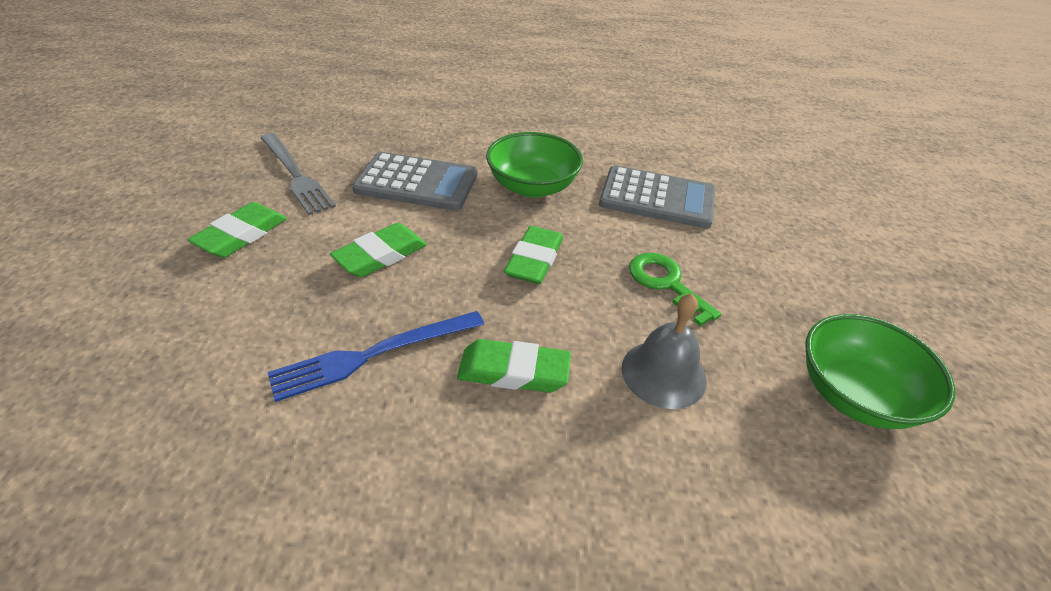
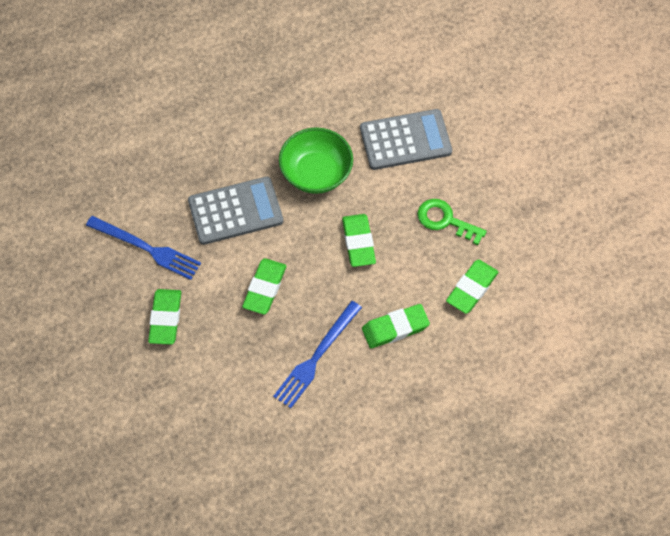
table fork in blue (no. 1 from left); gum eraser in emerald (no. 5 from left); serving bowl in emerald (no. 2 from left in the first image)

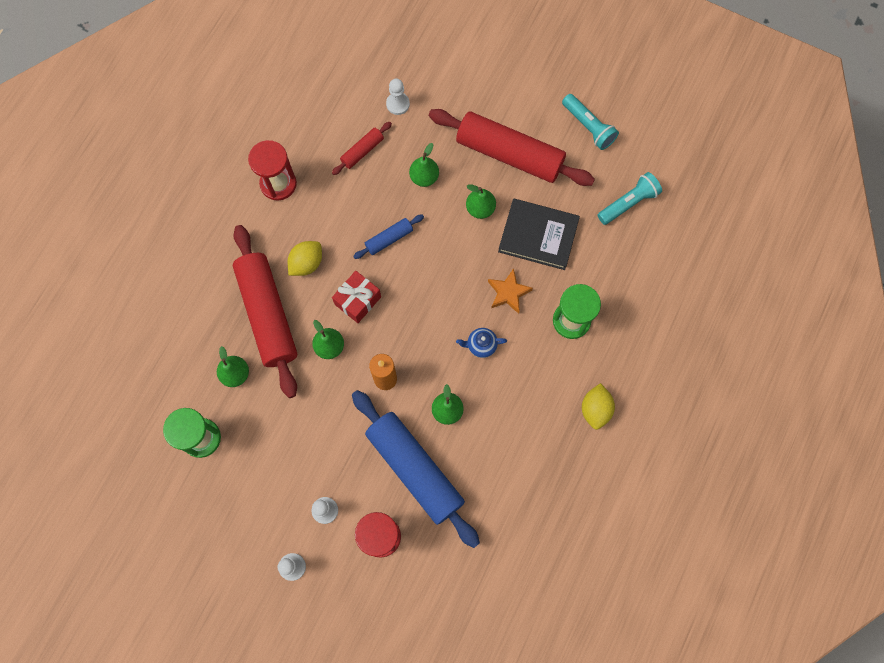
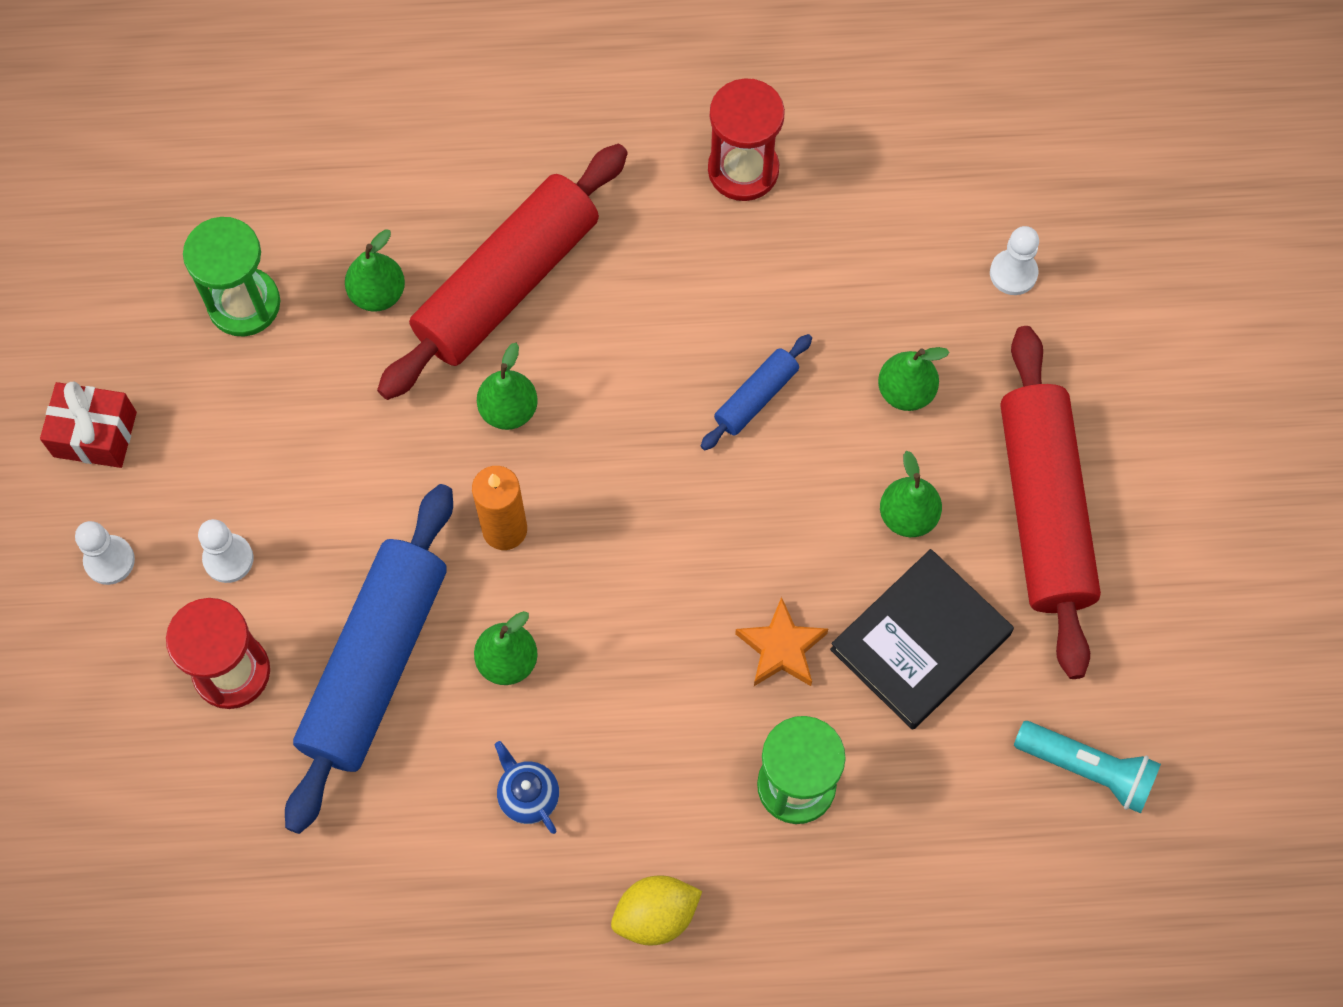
wrapped gift in crimson; tea pot in blue; dough roller in blue (no. 2 from left); book in jet-black; lemon in golden (no. 1 from left in the first image); dough roller in crimson (no. 2 from left in the first image); torch in turquoise (no. 1 from left in the first image)

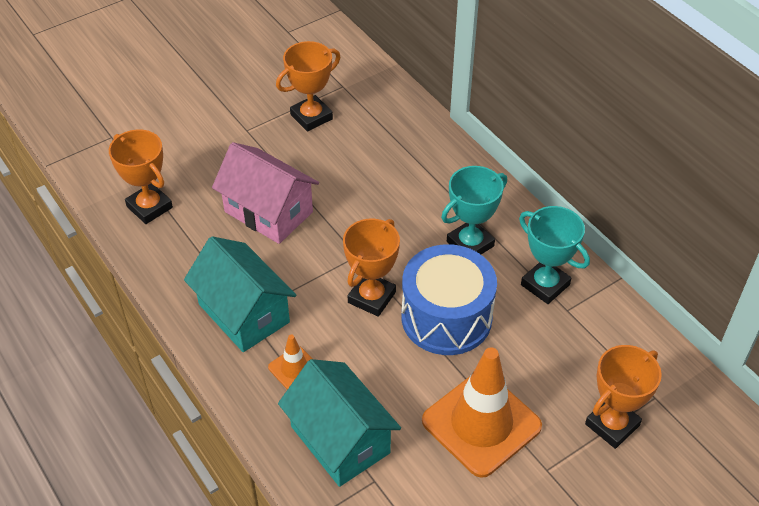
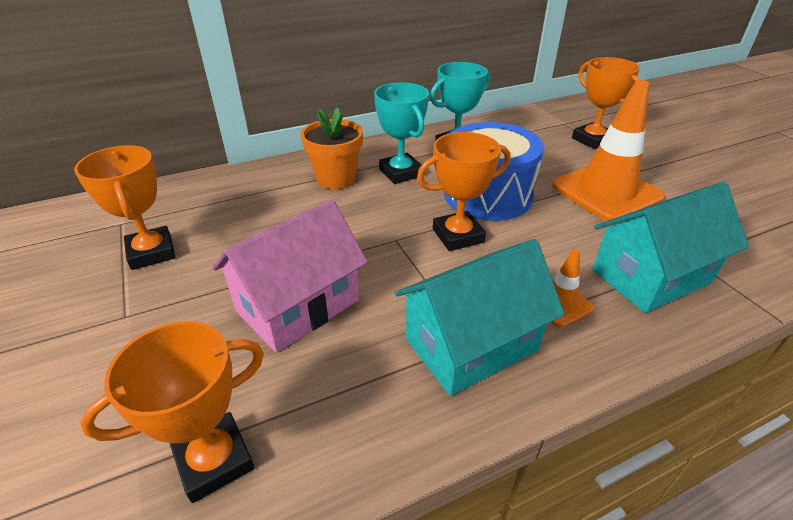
potted plant in orange; prize cup in orange (no. 3 from left)

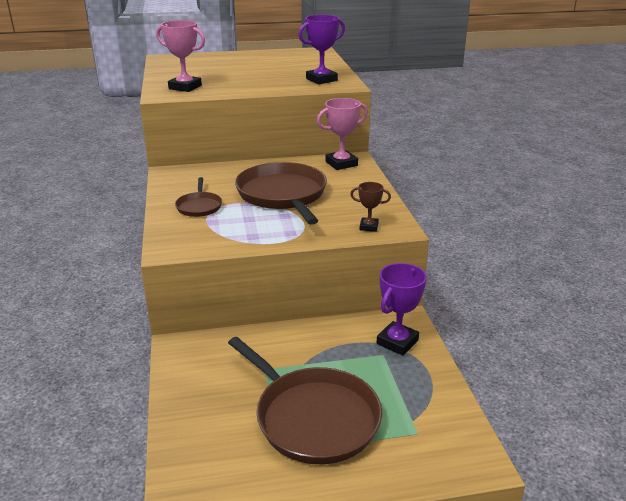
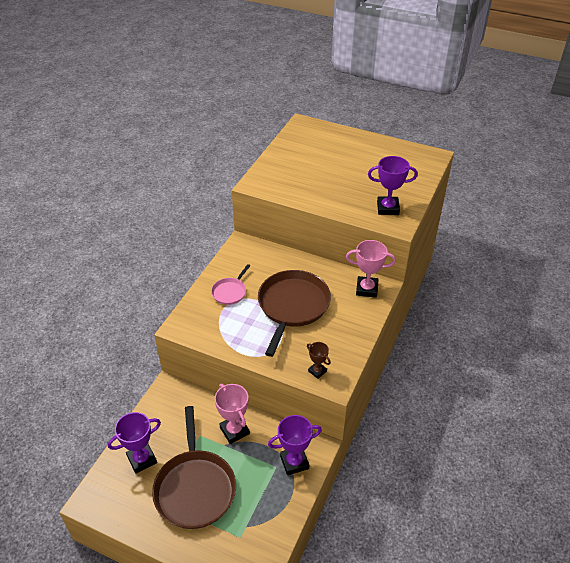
prize cup in purple (no. 1 from left); frying pan in rosy; prize cup in rosy (no. 1 from left)

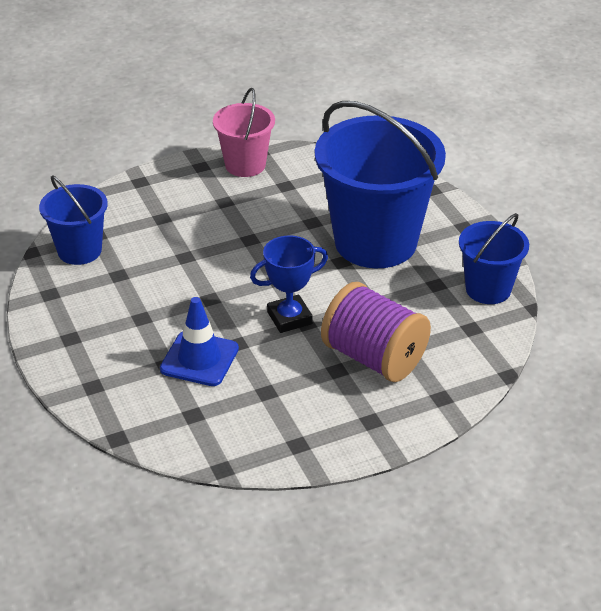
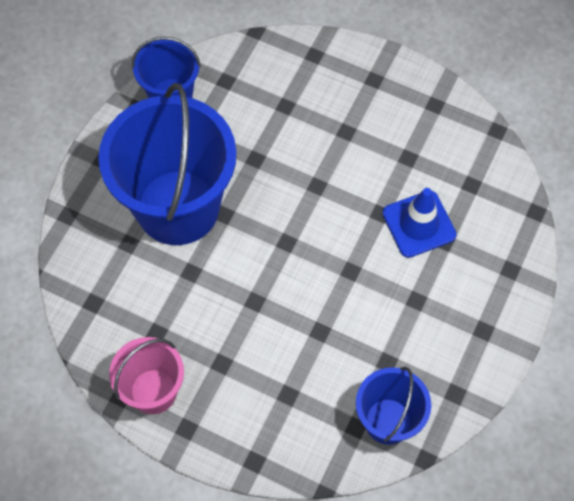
prize cup in blue; bobbin in purple

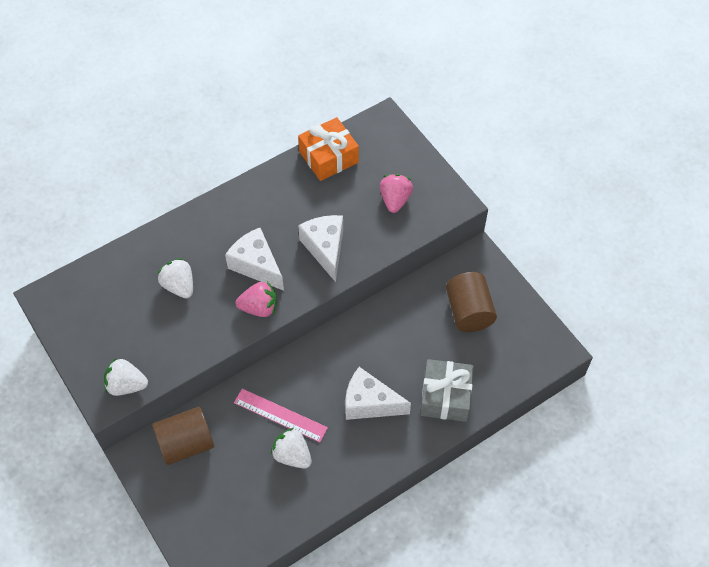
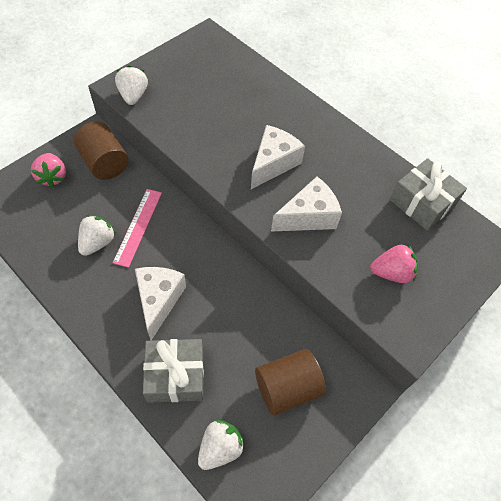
berry in rosy (no. 1 from left); berry in snow-white (no. 3 from left); wrapped gift in grey (no. 2 from left)

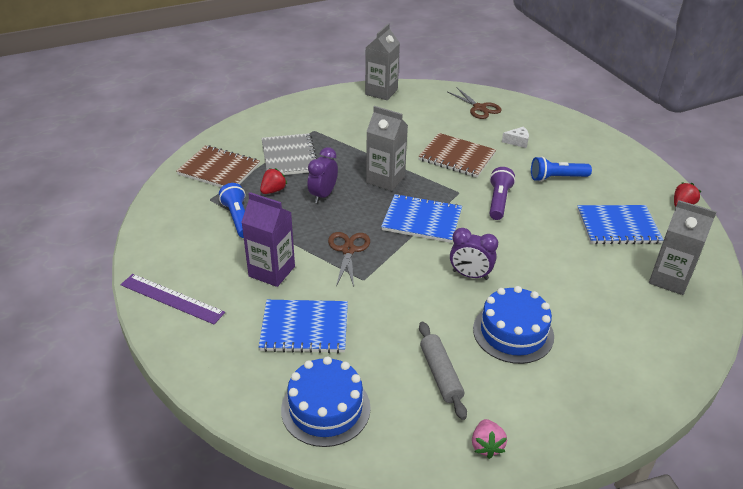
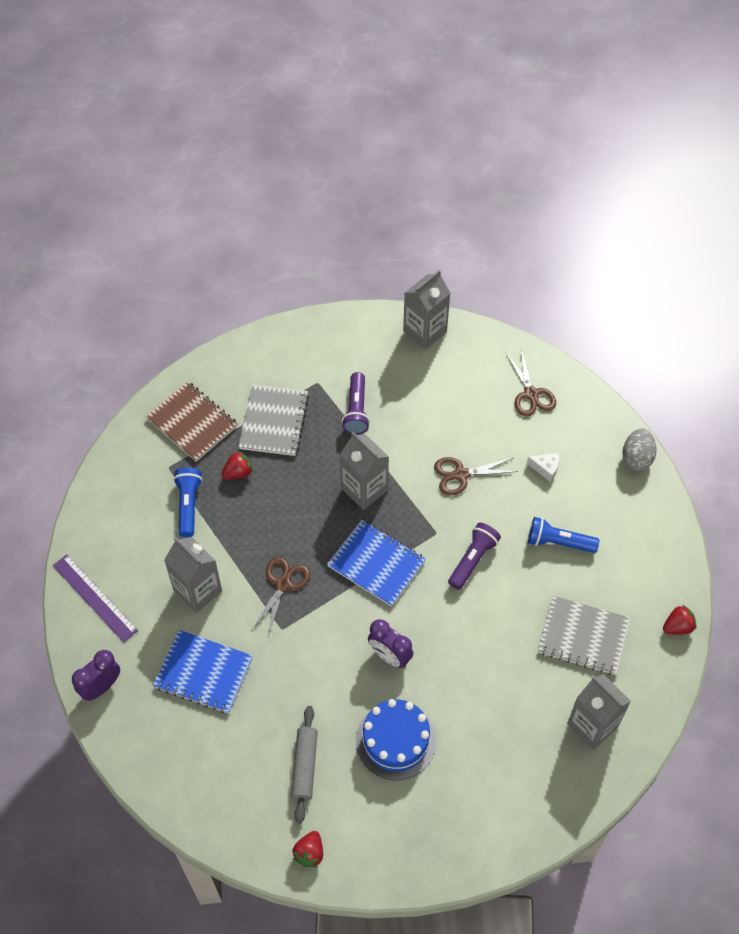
bedside clock in purple (no. 1 from left); carton in grey (no. 1 from left); berry in crimson (no. 2 from left); torch in purple (no. 1 from left); pair of scissors in dark brown (no. 2 from left); notepad in grey (no. 2 from left); egg shape in grey; gateau in blue (no. 1 from left in the first image)

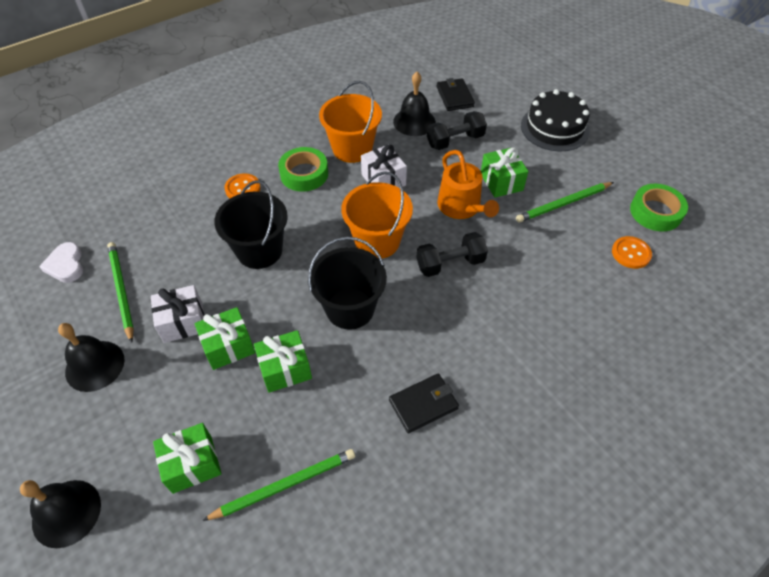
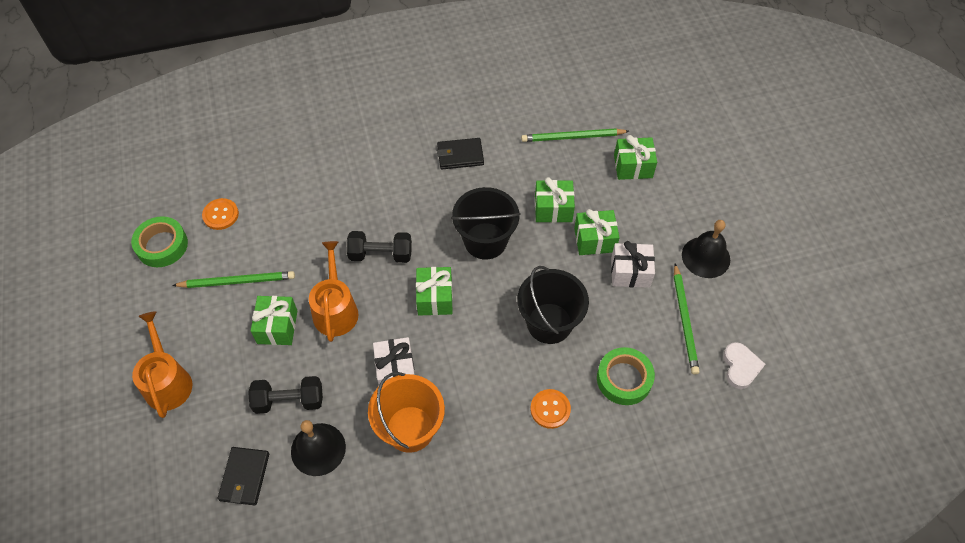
watering pot in orange (no. 1 from left); wrapped gift in emerald (no. 2 from left); tape in emerald (no. 2 from left); school bell in jet-black (no. 1 from left in the first image)

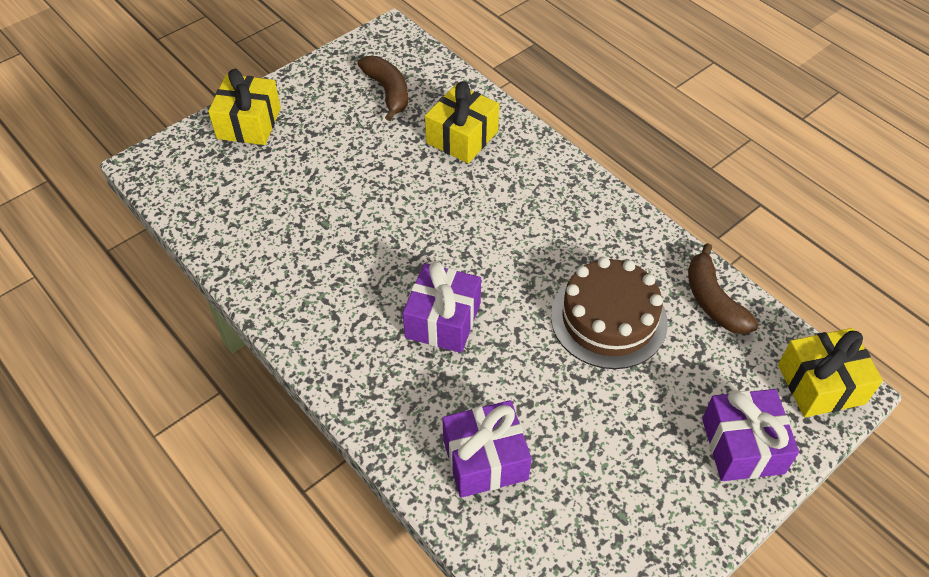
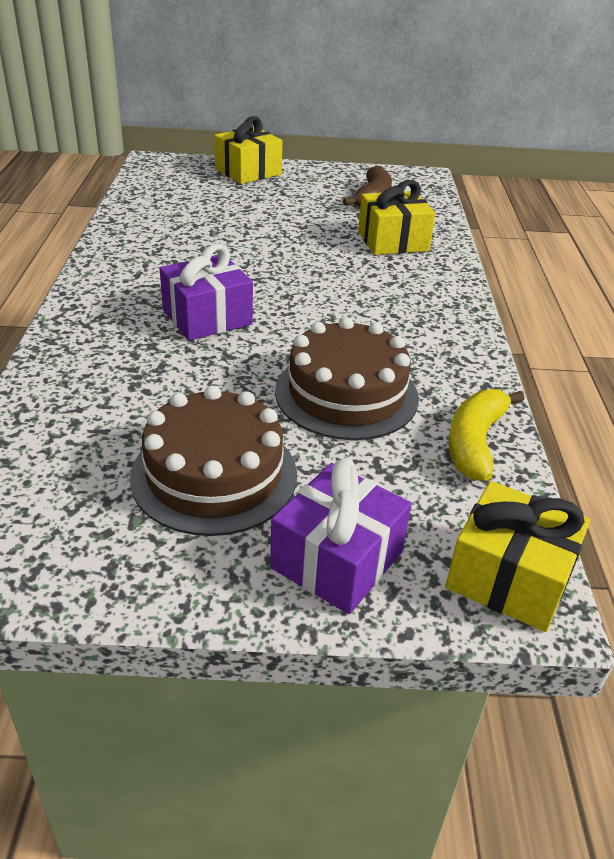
gateau in dark brown (no. 1 from left); banana in golden; wrapped gift in purple (no. 2 from left in the first image)

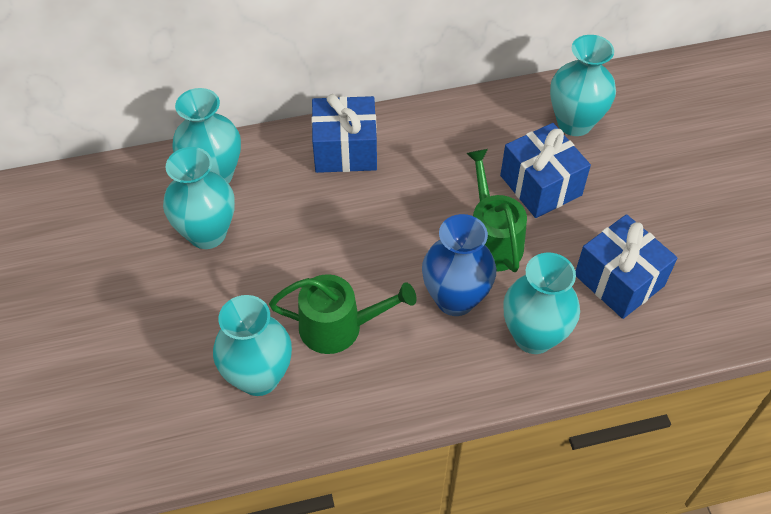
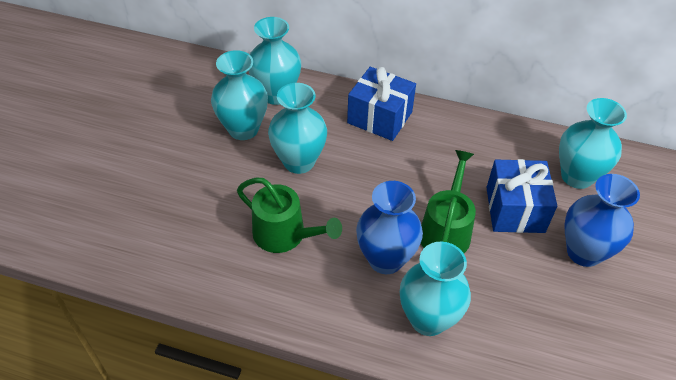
tall vase in turquoise (no. 3 from left); tall vase in blue (no. 2 from left); wrapped gift in blue (no. 3 from left in the first image)

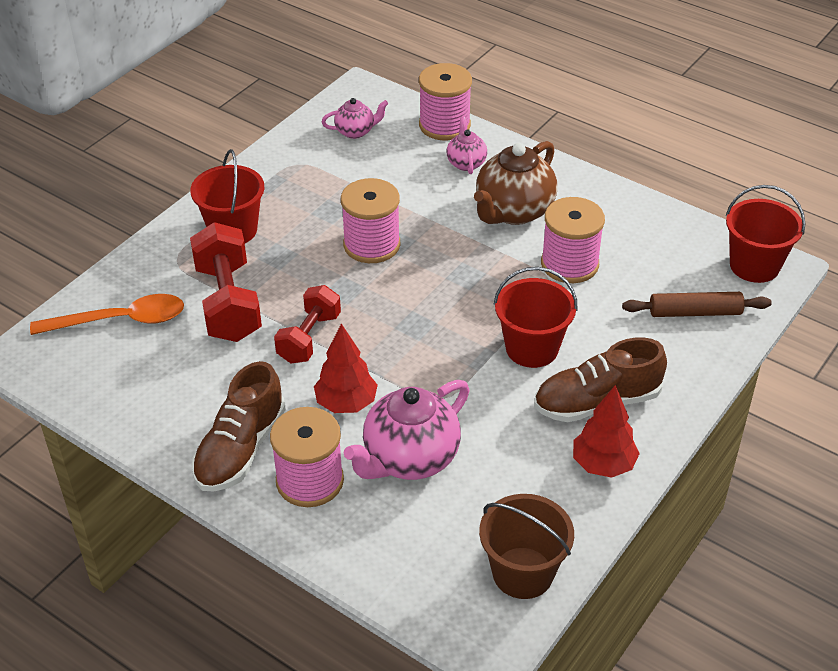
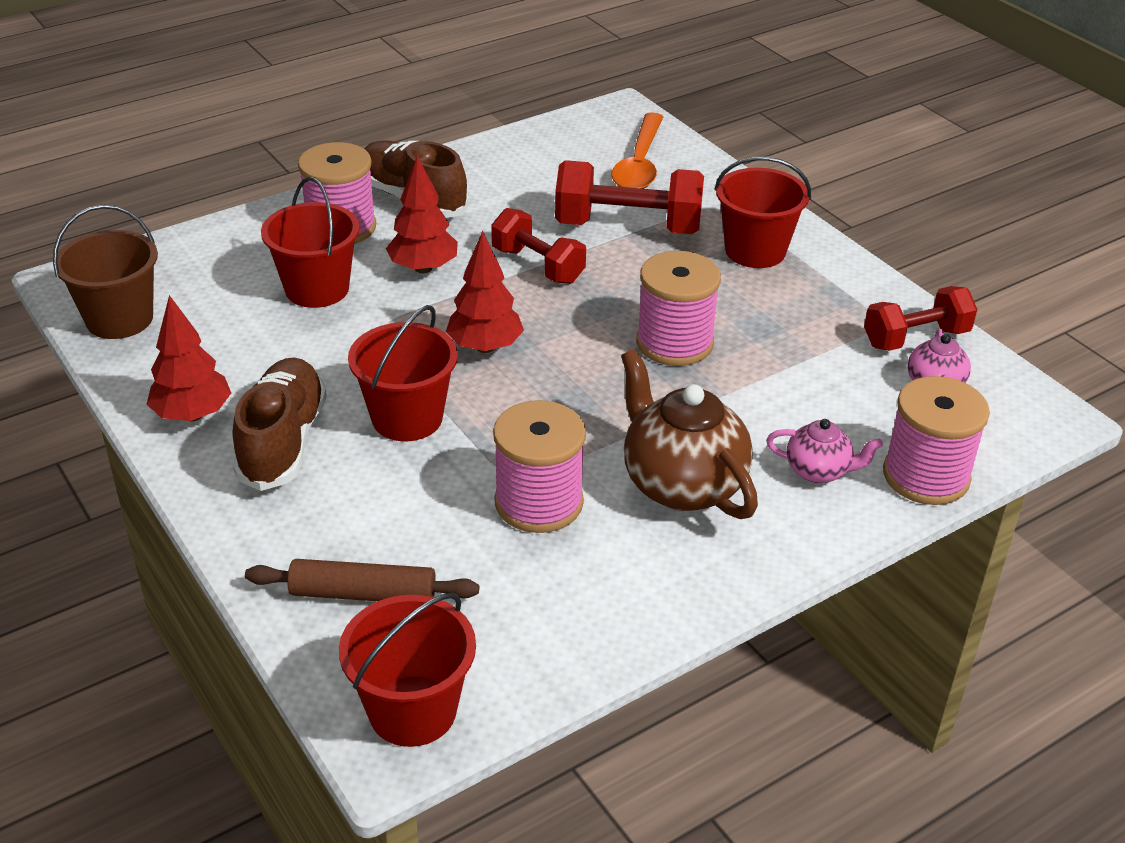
dough roller in dark brown; pail in crimson (no. 1 from left); fir tree in crimson (no. 3 from left); free weight in crimson (no. 3 from left)

